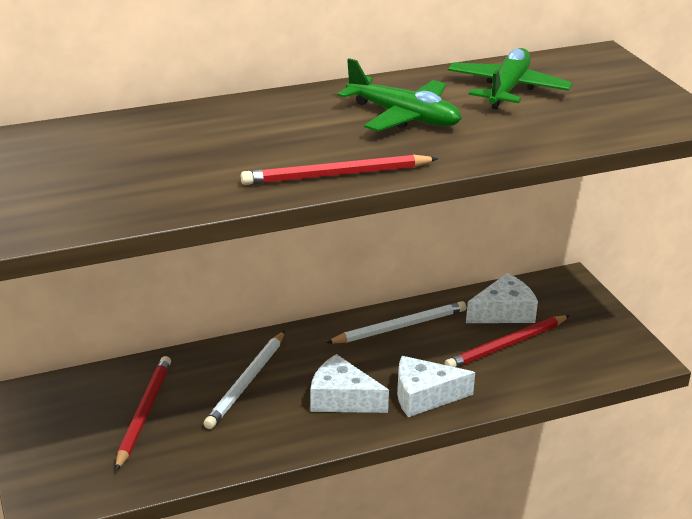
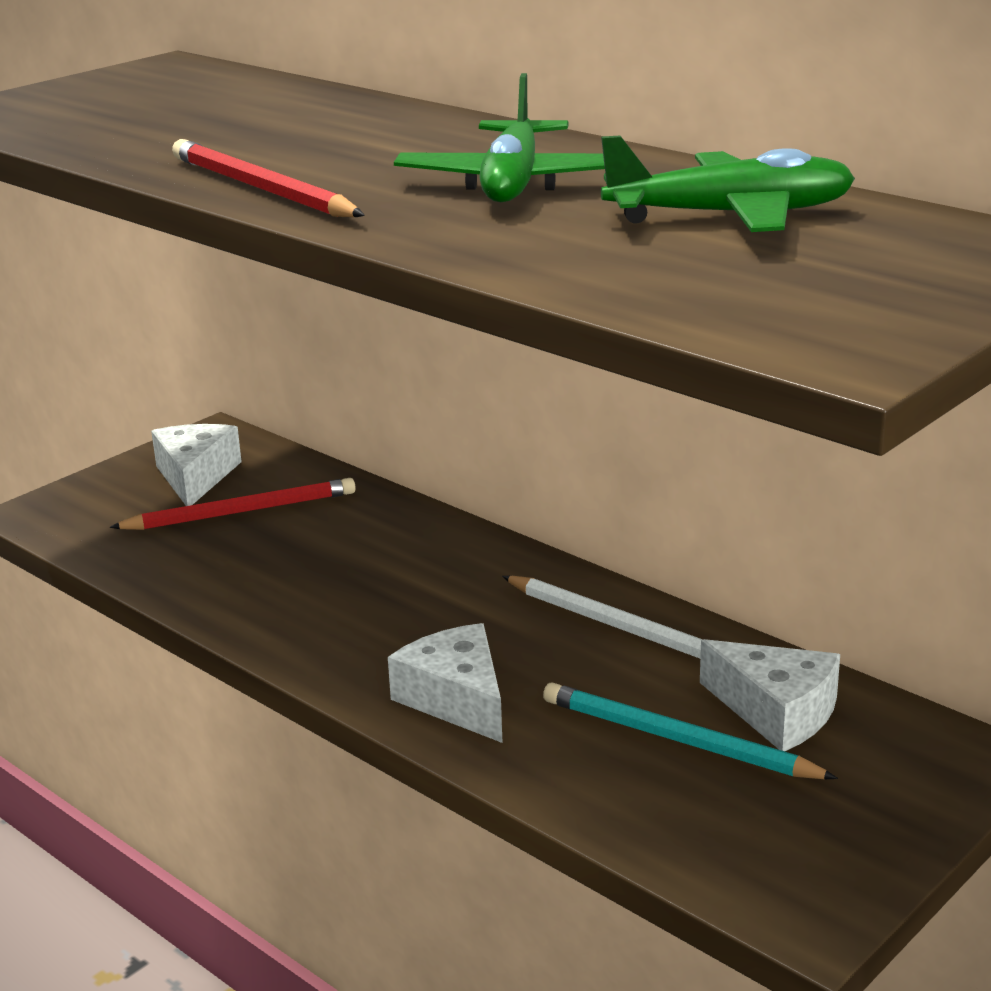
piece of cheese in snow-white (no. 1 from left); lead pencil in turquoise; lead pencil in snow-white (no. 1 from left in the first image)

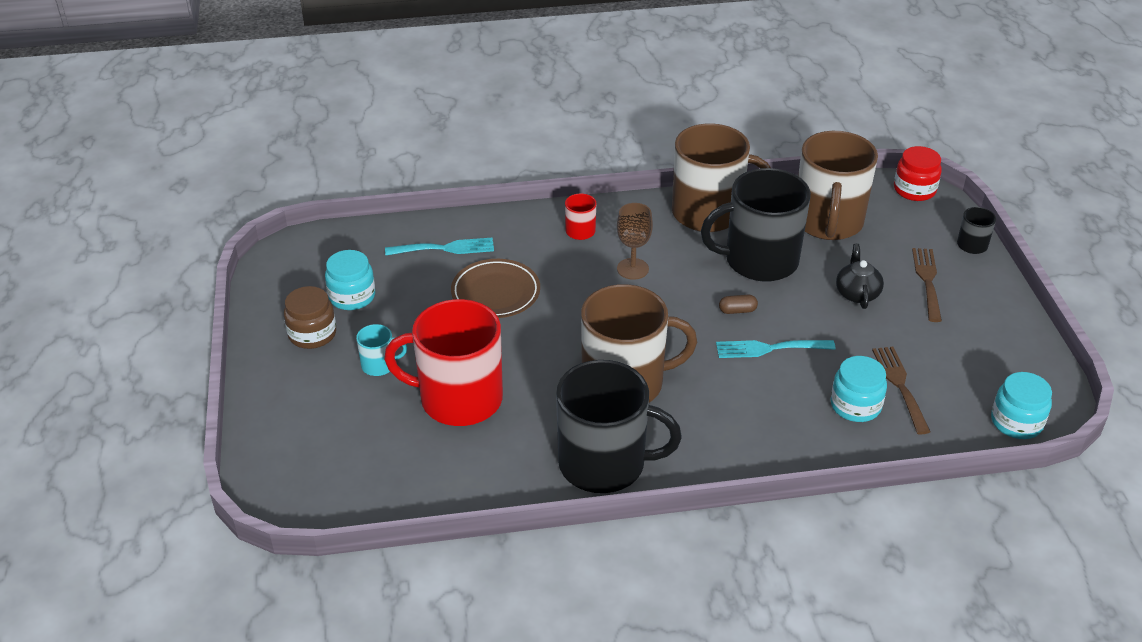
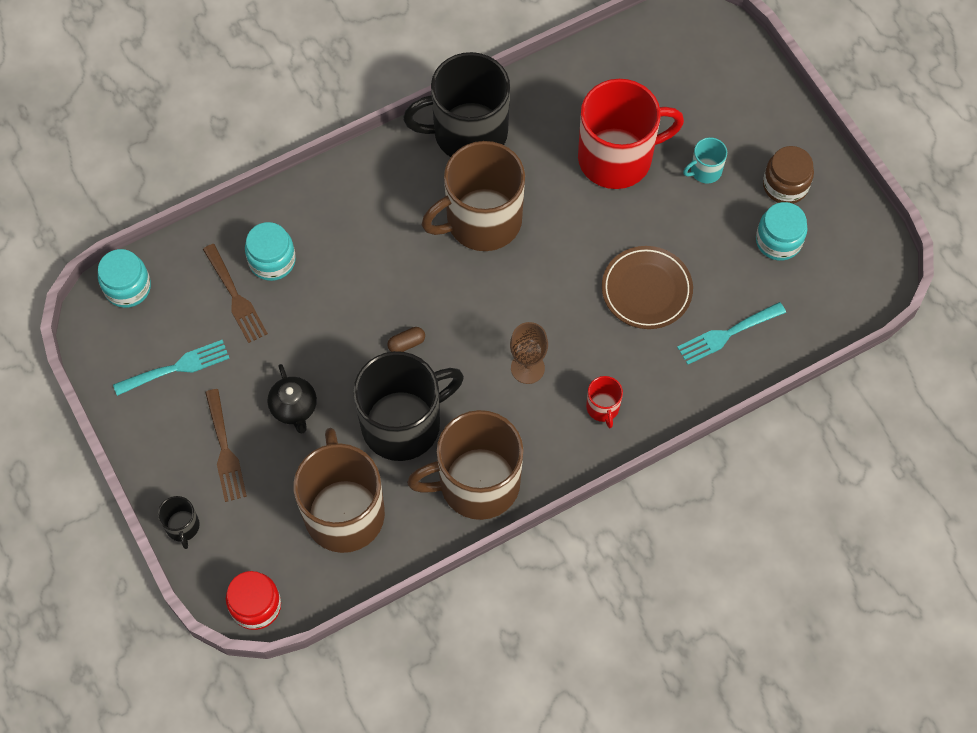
table fork in turquoise (no. 1 from left)

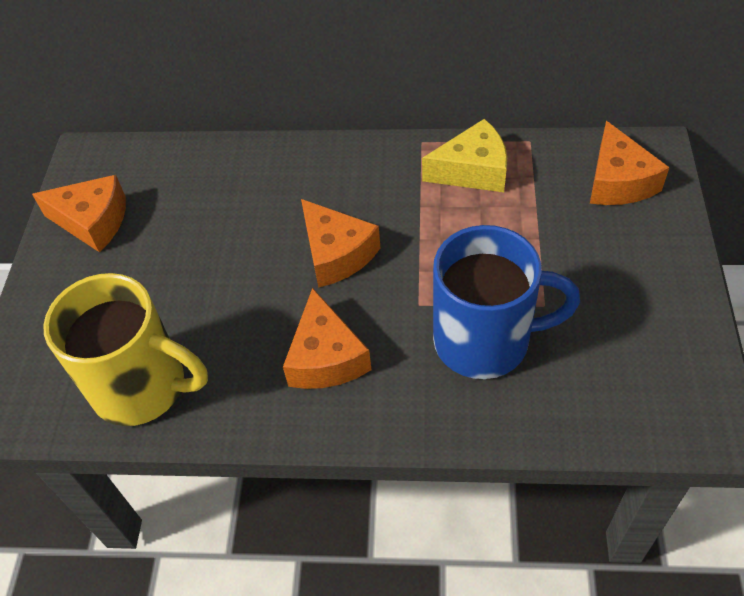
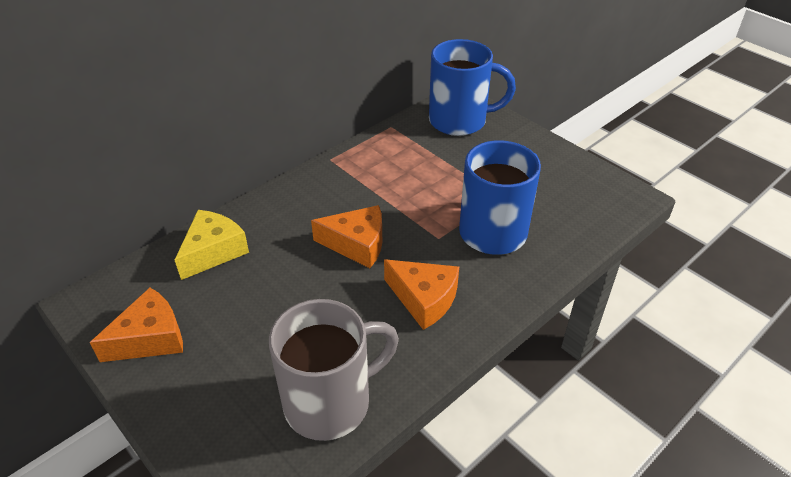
piece of cheese in golden; coffee mug in grey; coffee mug in blue (no. 1 from left)

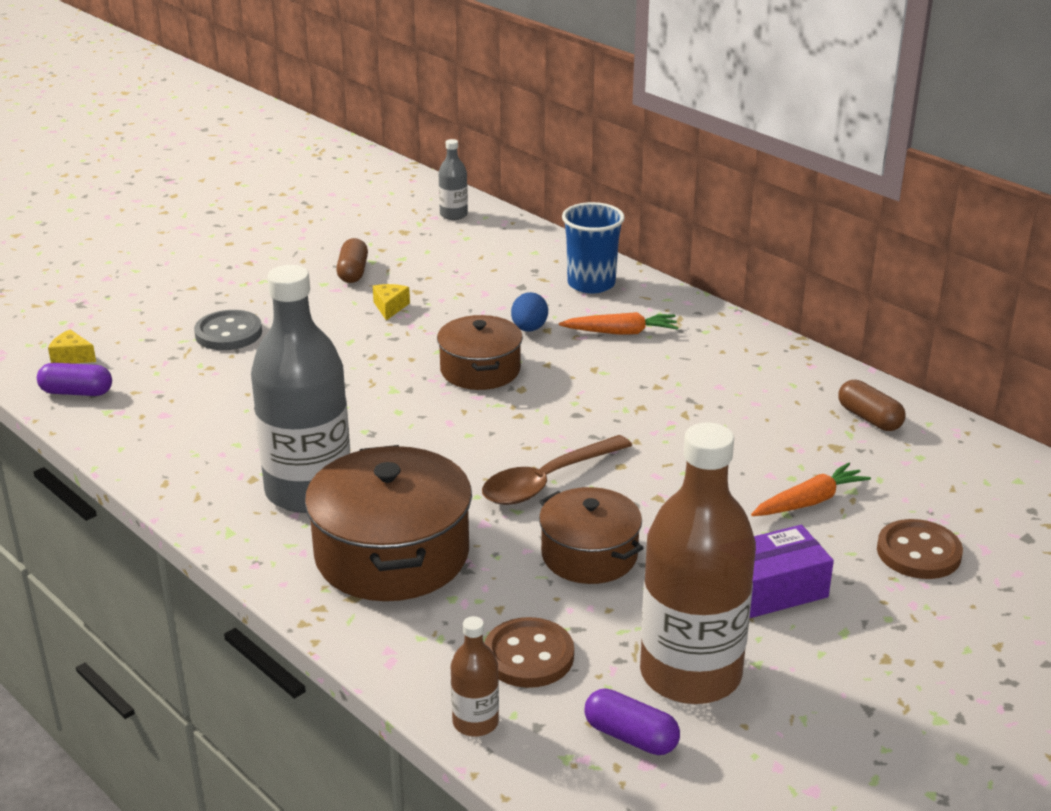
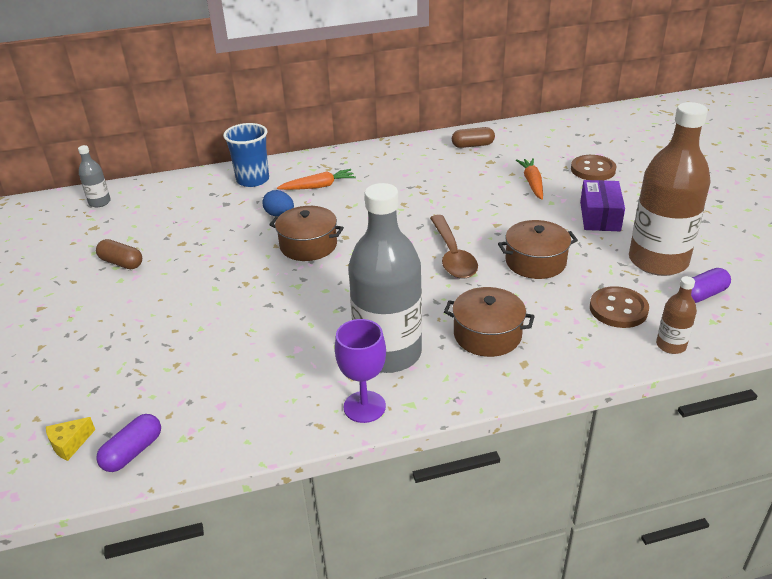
toy carrot in orange (no. 1 from left); goblet in purple; cooking pot in dark brown (no. 2 from left); shirt button in grey; piece of cheese in golden (no. 2 from left in the first image)

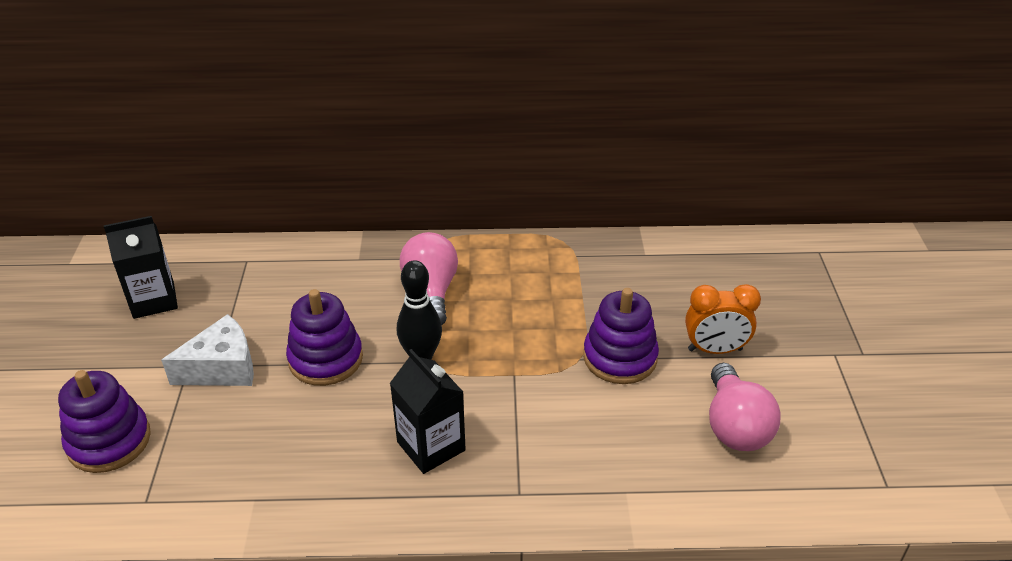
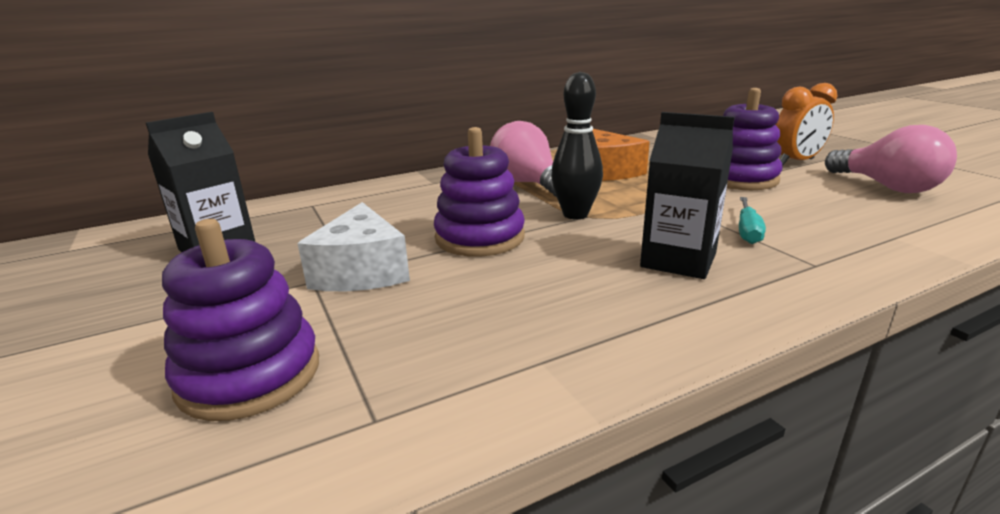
piece of cheese in snow-white; piece of cheese in orange; flat screwdriver in turquoise

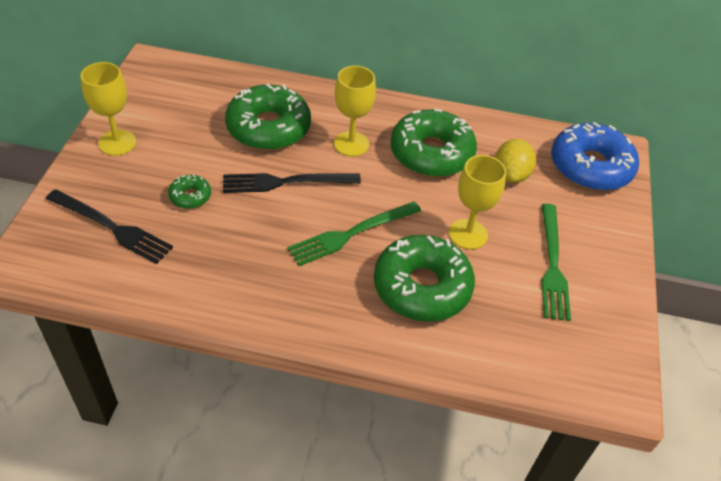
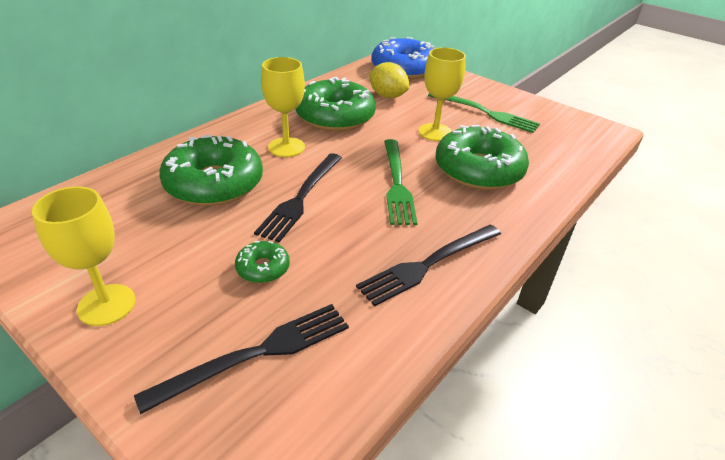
table fork in jet-black (no. 3 from left)

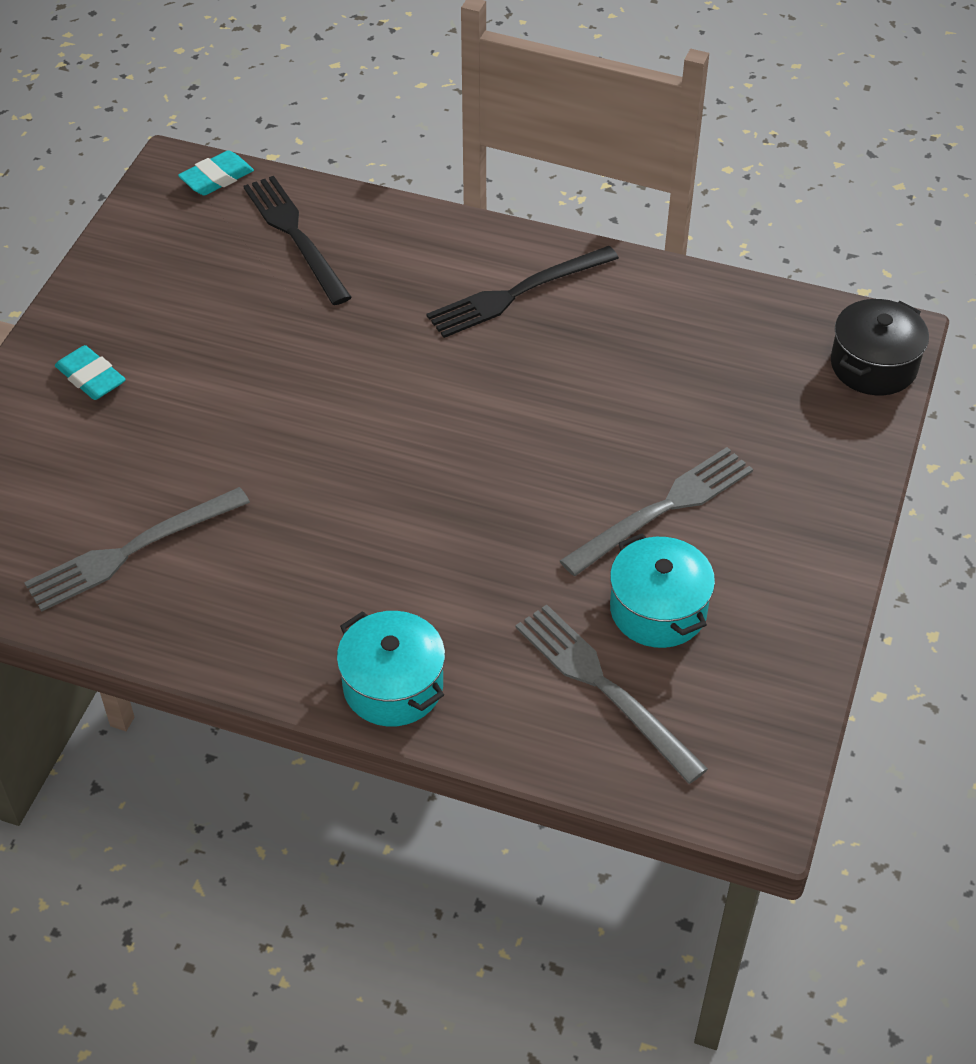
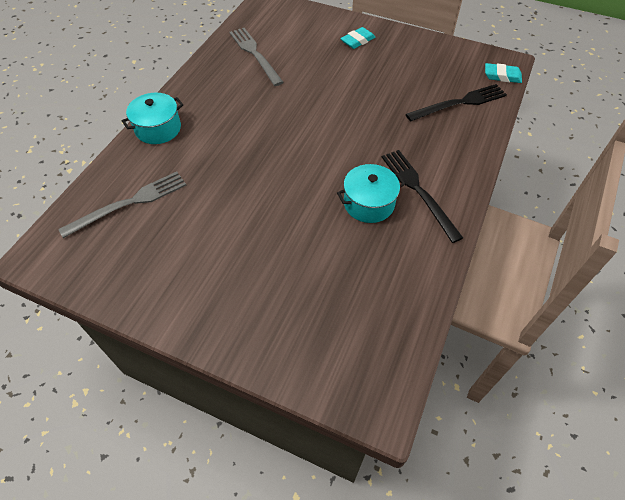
cooking pot in turquoise (no. 2 from left); gum eraser in turquoise (no. 2 from left); table fork in grey (no. 3 from left in the first image); cooking pot in jet-black

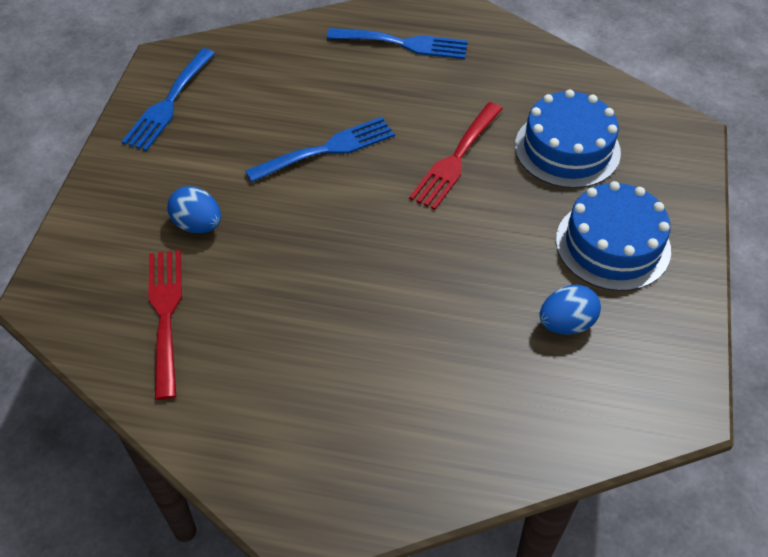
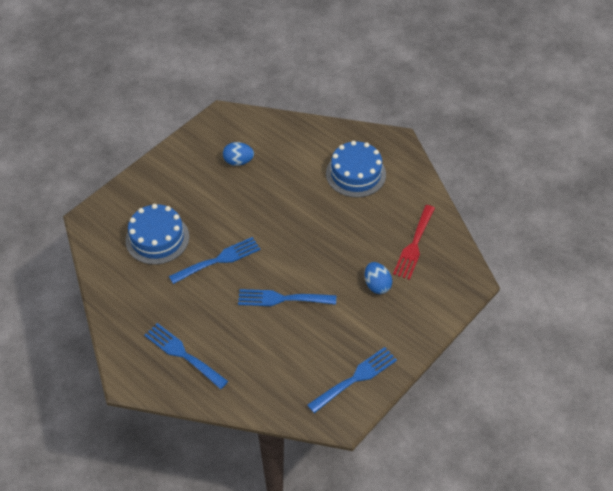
table fork in blue (no. 2 from left); gateau in blue (no. 2 from left)

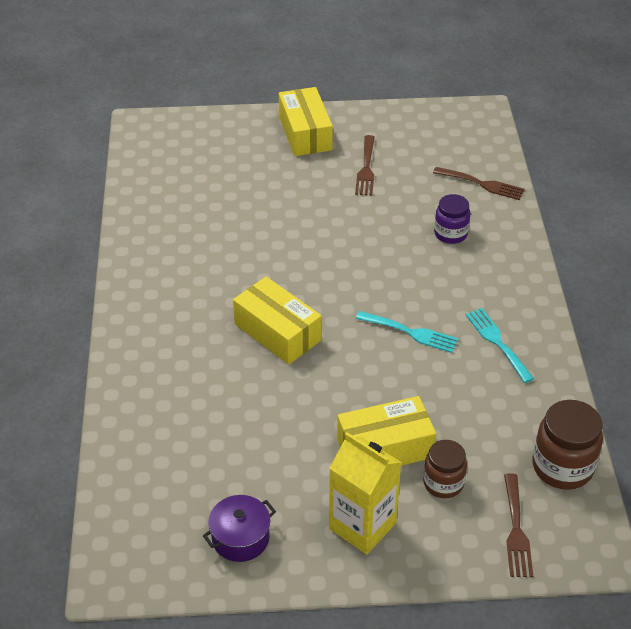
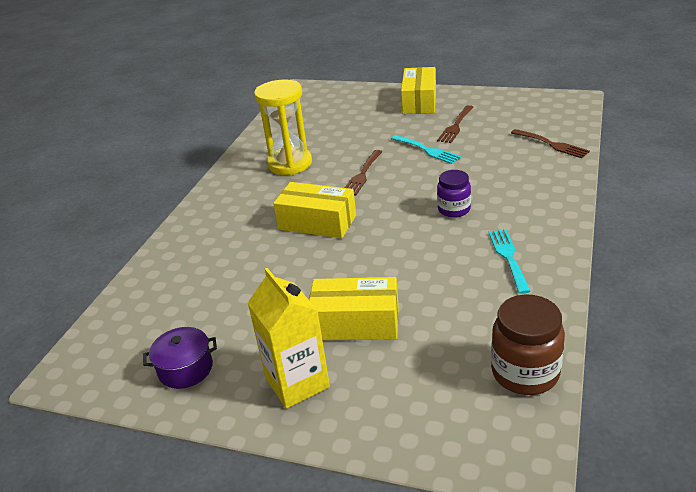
sandglass in golden; package in golden (no. 1 from left); table fork in dark brown (no. 1 from left); table fork in turquoise (no. 1 from left); jam jar in purple; jam jar in dark brown (no. 1 from left in the first image)

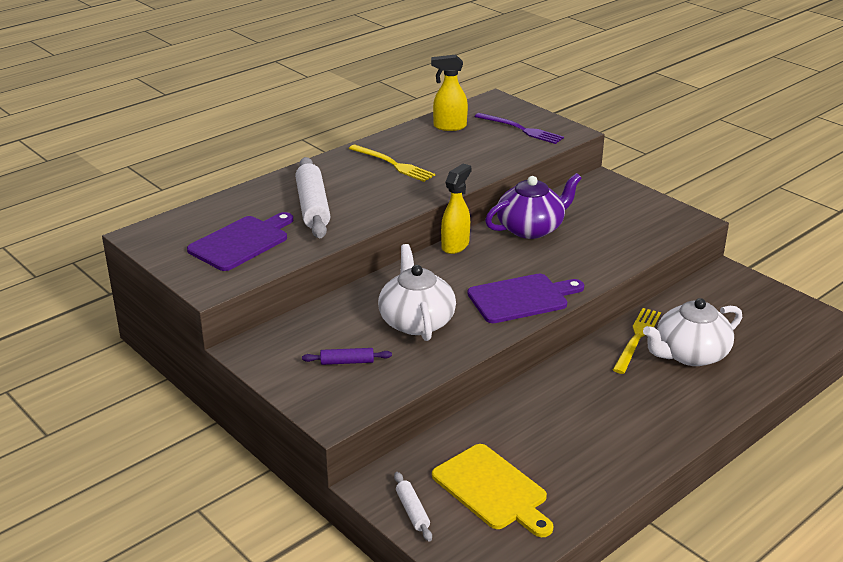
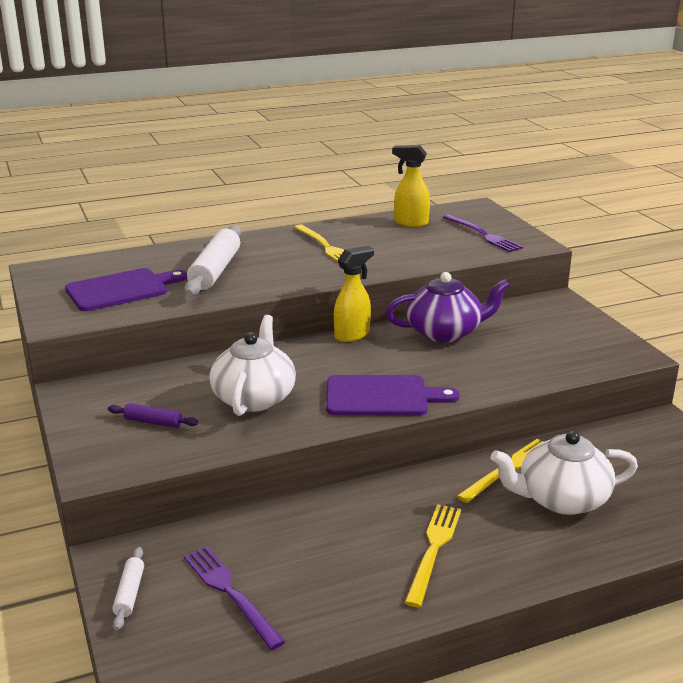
table fork in purple (no. 1 from left); table fork in golden (no. 2 from left)

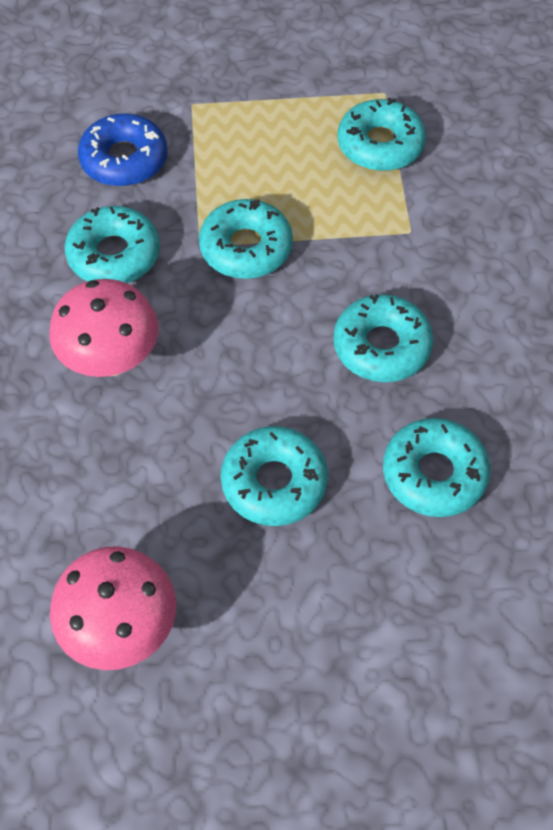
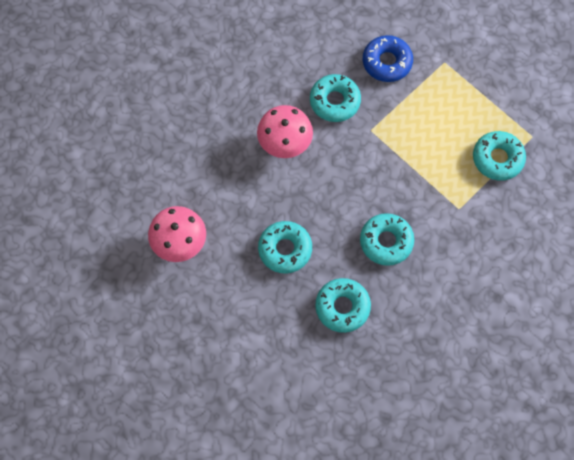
donut in turquoise (no. 2 from left in the first image)

